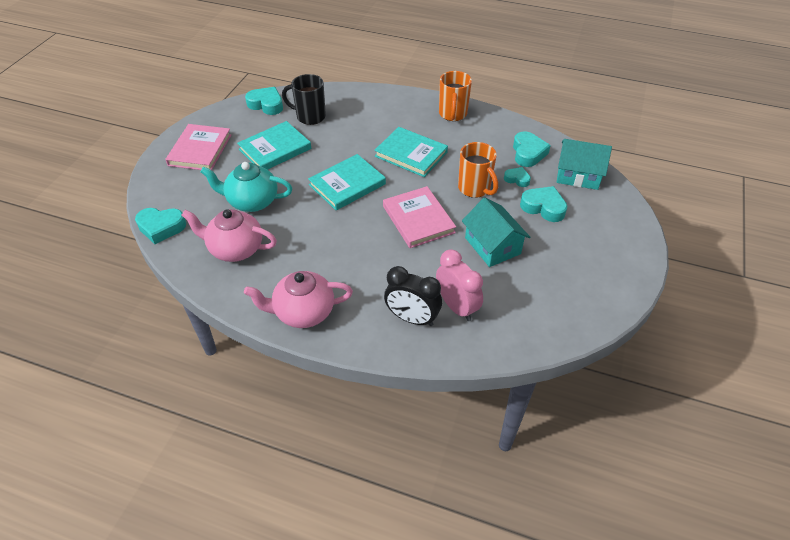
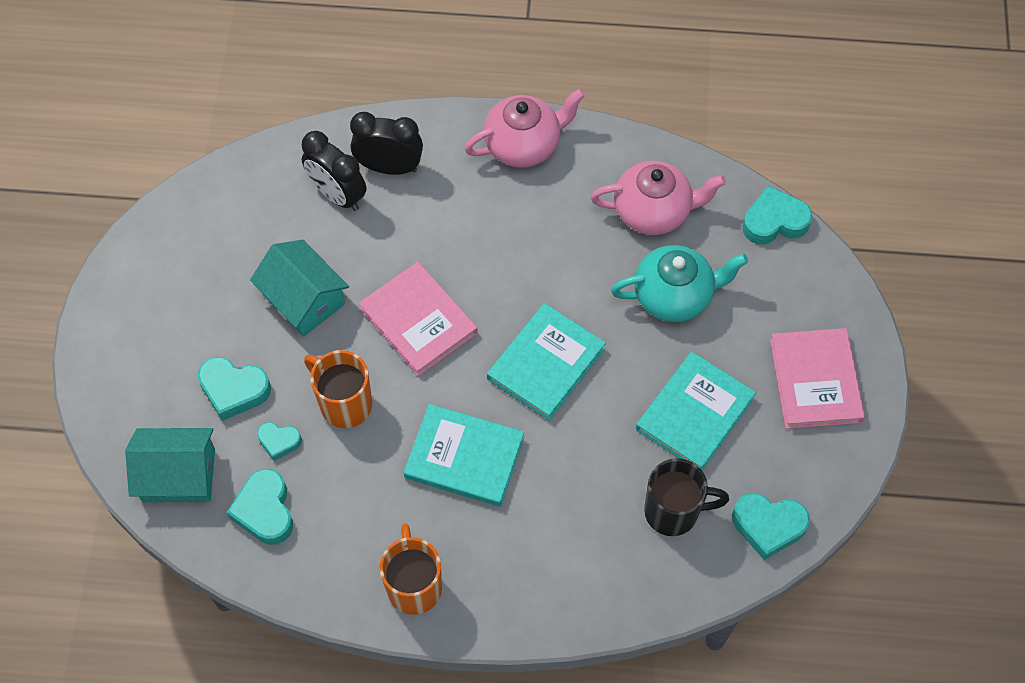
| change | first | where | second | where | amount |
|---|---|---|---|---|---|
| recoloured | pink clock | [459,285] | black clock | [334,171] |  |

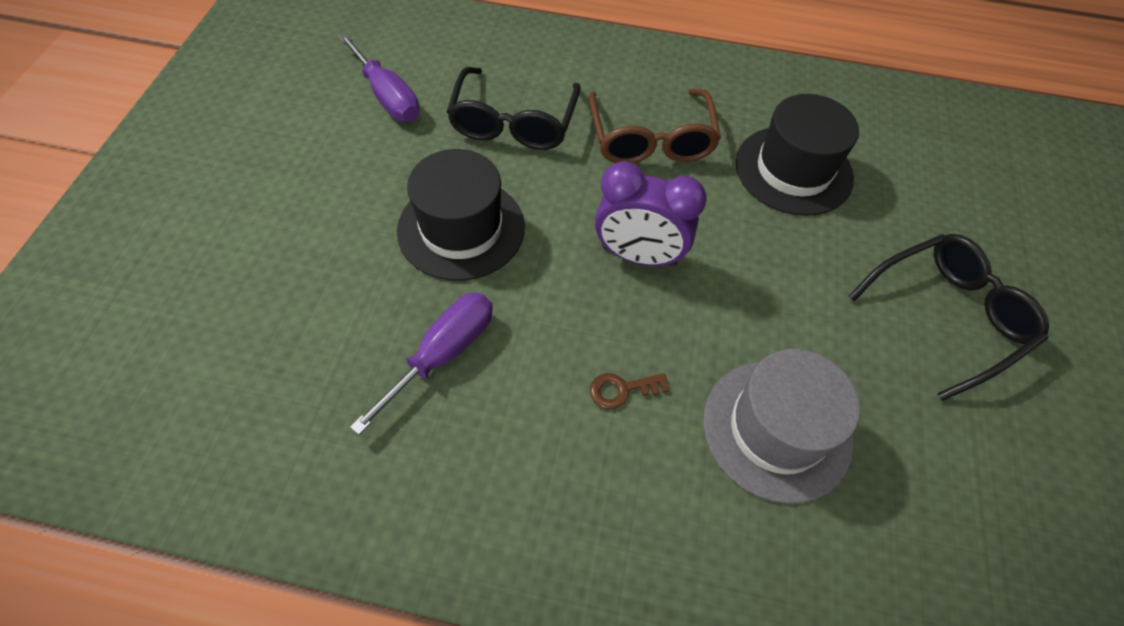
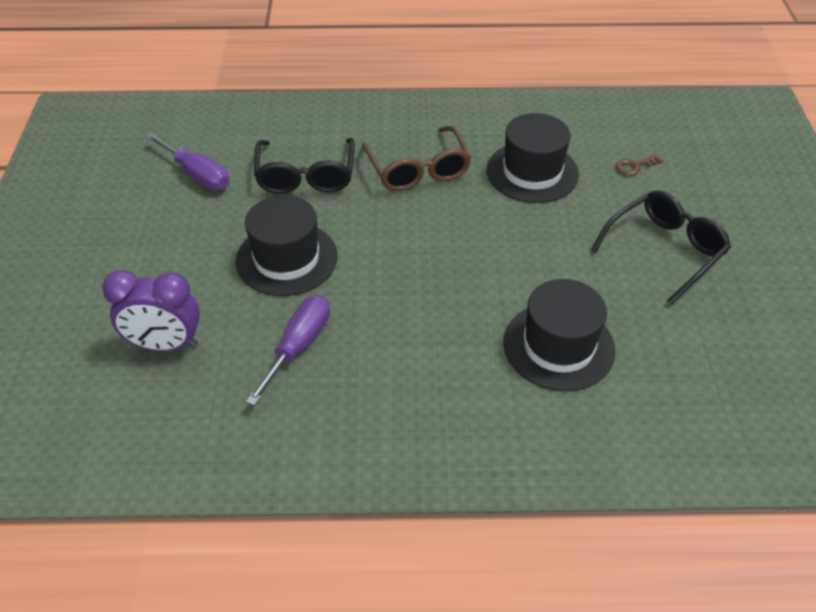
| change | first | where | second | where | amount |
|---|---|---|---|---|---|
| moved | purple clock | [651,214] |  | [151,310] |  |
| recoloured | grey hat | [781,426] | black hat | [559,335] |  |
| moved | brown key | [629,391] |  | [639,165] |  |

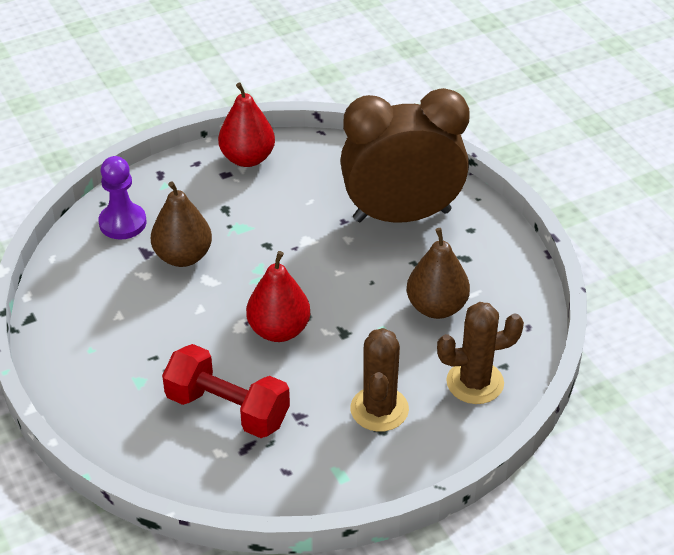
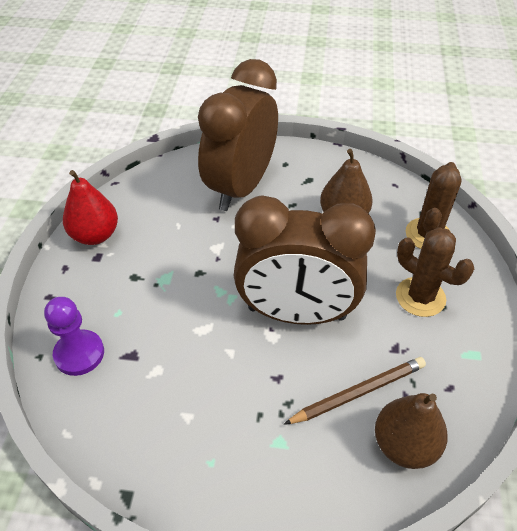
| change | first | where | second | where | amount |
|---|---|---|---|---|---|
| replaced | red pear | [278,296] | brown clock | [305,260] |  |
| replaced | red dumbbell | [226,391] | brown pencil | [355,391] |  |
| moved | brown pear | [181,224] |  | [411,431] |  |

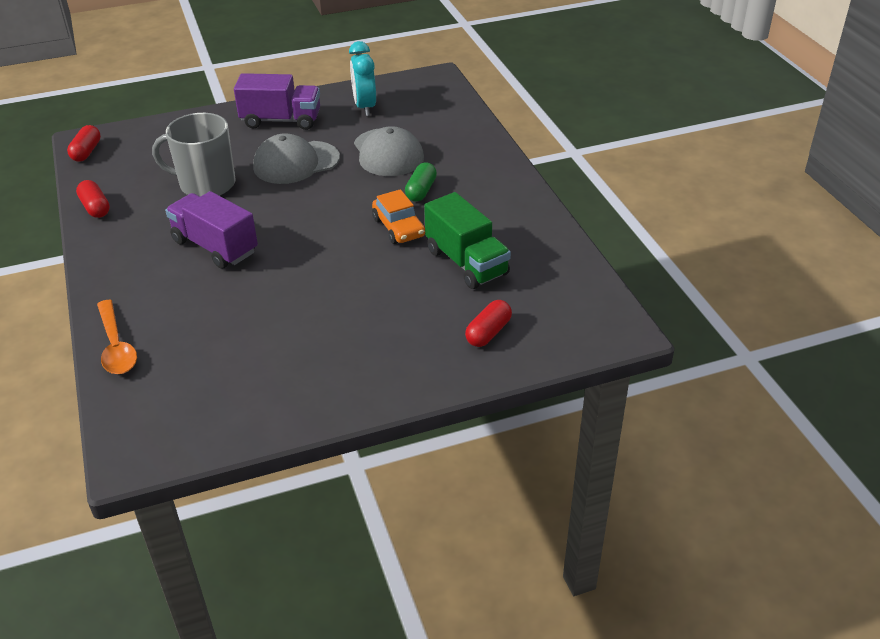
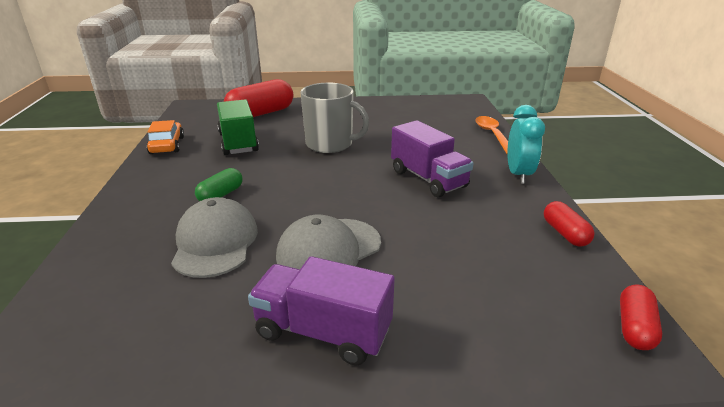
| change | first | where | second | where | amount |
|---|---|---|---|---|---|
| moved | orange car | [398,216] |  | [165,137] |  |
| resized | red capsule | [488,323] |  | [258,98] | x1.89 |
| turned | grey cap | [296,158] |  | [328,242] | 150 degrees clockwise |
| moved | grey mug | [194,155] |  | [334,118] |  |
| moved | turquoise clock | [362,78] |  | [526,144] |  |

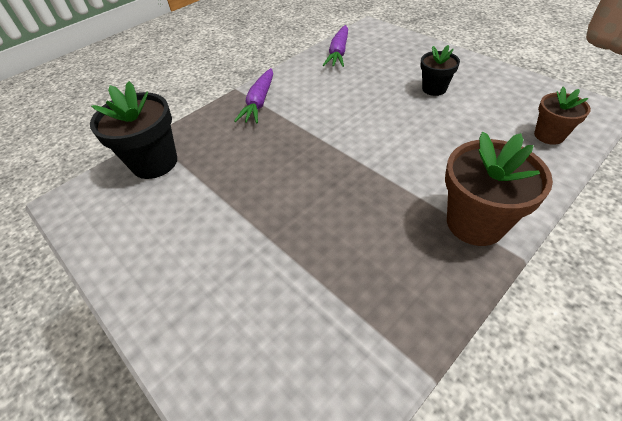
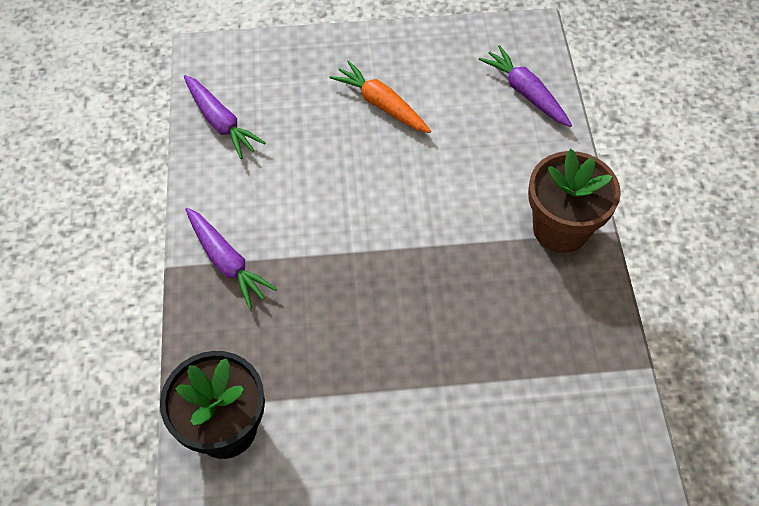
| change | first | where | second | where | amount |
|---|---|---|---|---|---|
| replaced | black flower pot | [440,70] | orange carrot | [380,96] |  |
| replaced | brown flower pot | [562,116] | purple carrot | [525,86] |  |

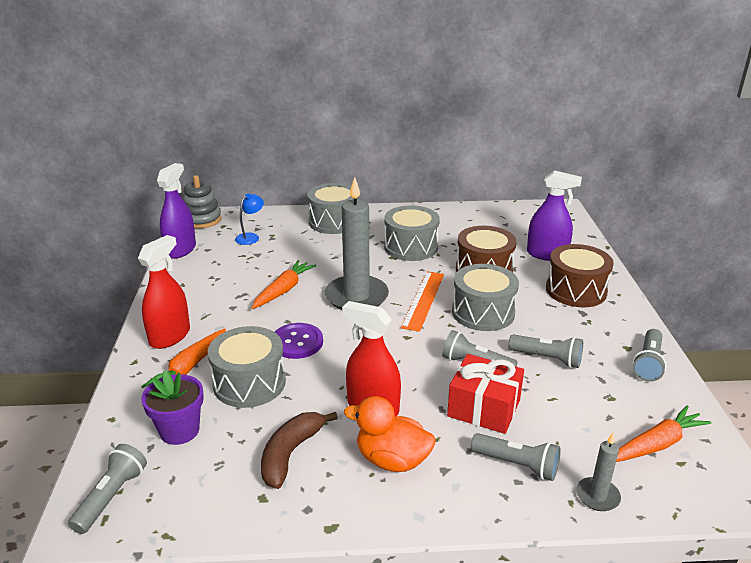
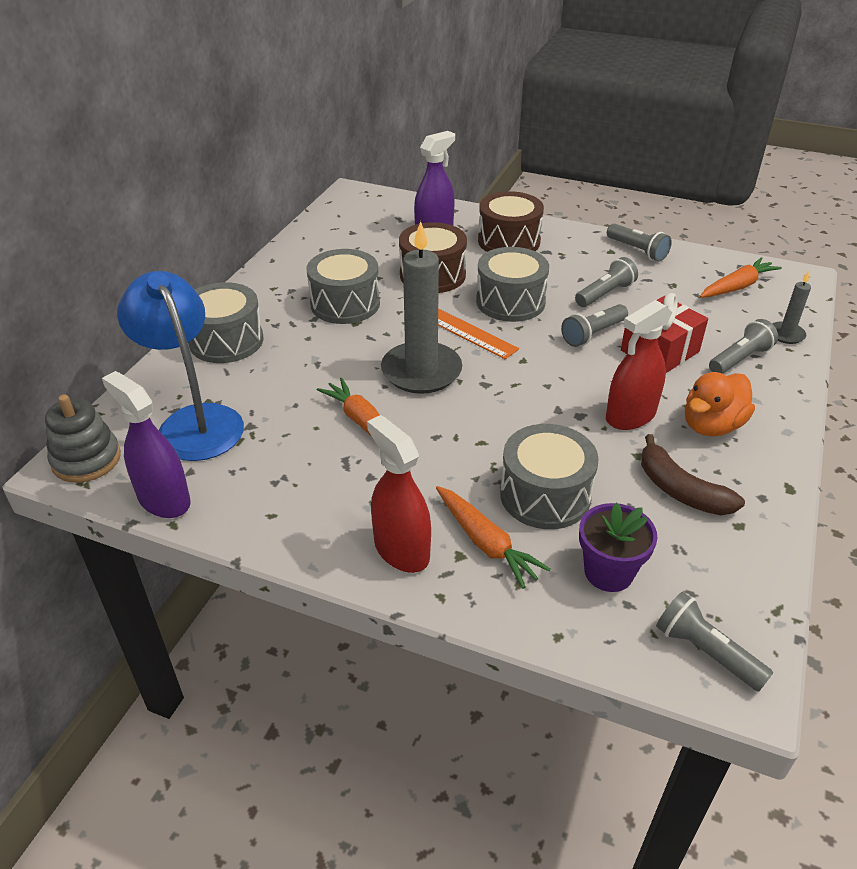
| change | first | where | second | where | amount |
|---|---|---|---|---|---|
| resized | blue lamp | [249,219] |  | [180,366] | x2.25 |
| turned | orange carrot | [664,433] |  | [741,277] | 60 degrees clockwise |
| removed | purple button | [299,341] |  |  |  |

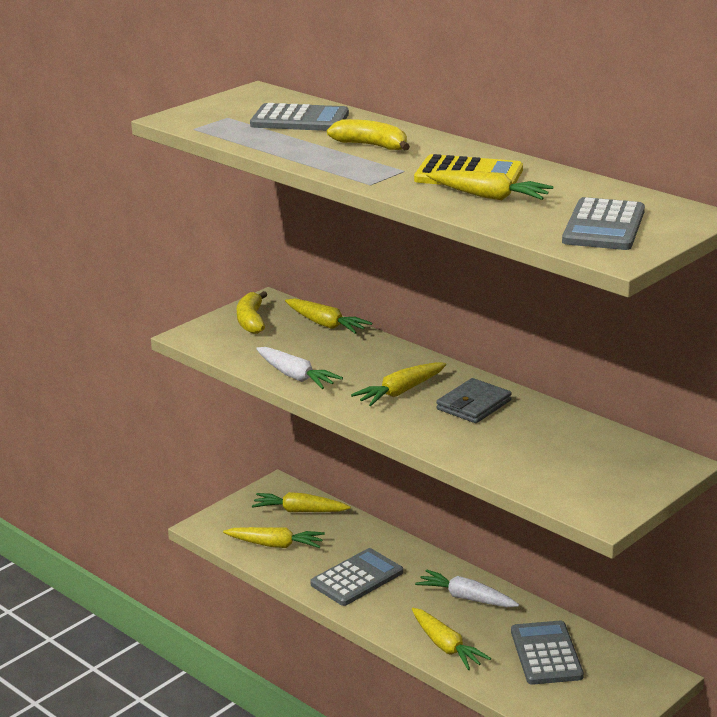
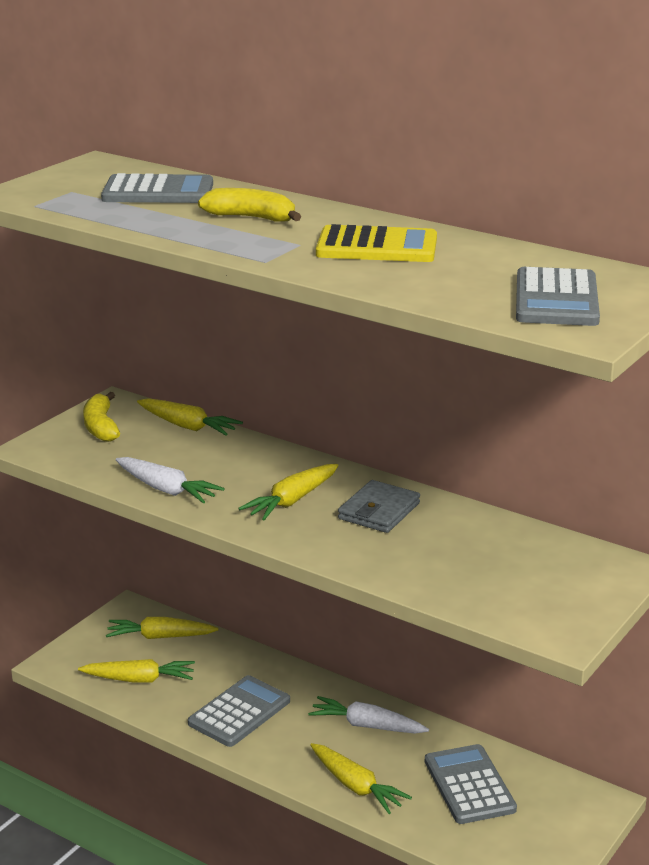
| change | first | where | second | where | amount |
|---|---|---|---|---|---|
| removed | yellow carrot | [490,185] |  |  |  |

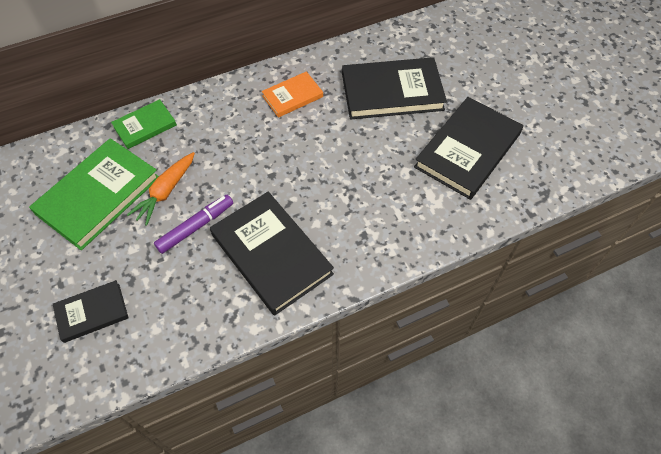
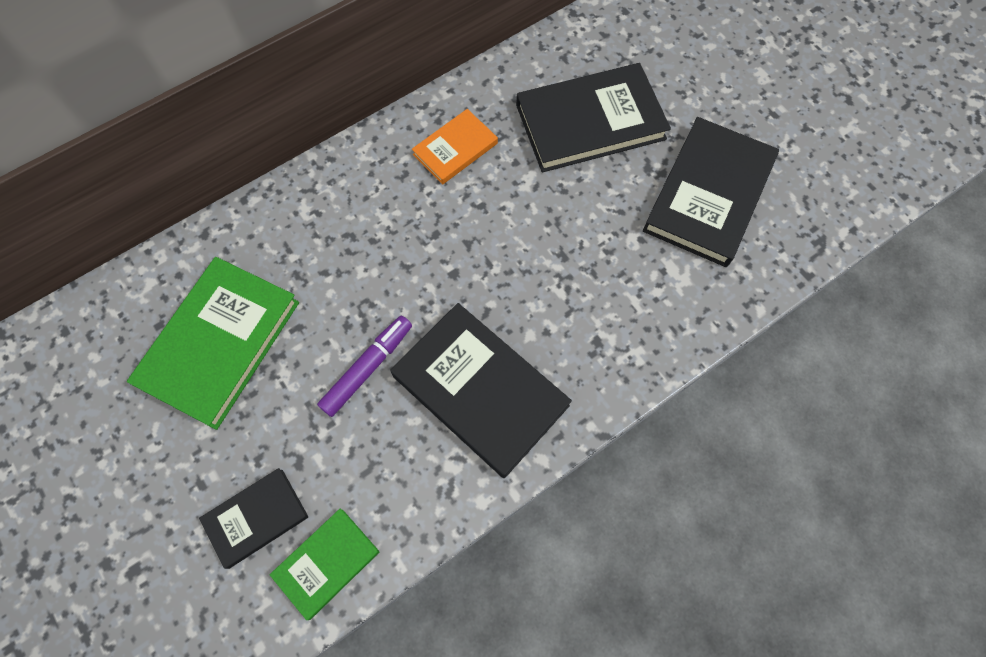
| change | first | where | second | where | amount |
|---|---|---|---|---|---|
| moved | green book | [144,124] |  | [324,564] |  |
| removed | orange carrot | [161,189] |  |  |  |

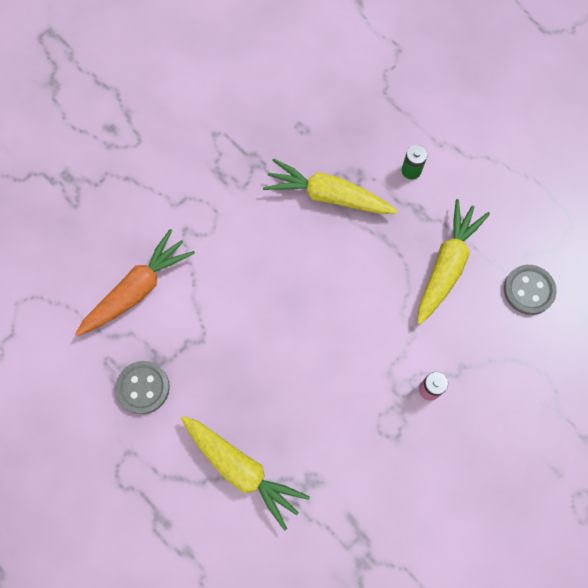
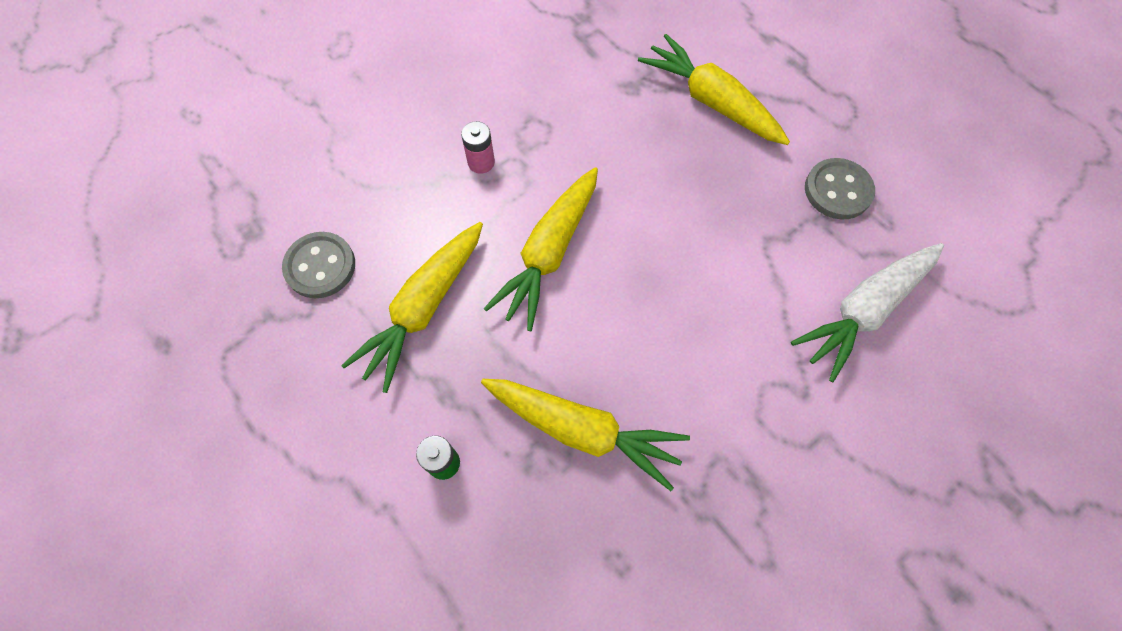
| change | first | where | second | where | amount |
|---|---|---|---|---|---|
| added |  |  | yellow carrot | [540,249] |  |
| recoloured | orange carrot | [135,282] | white carrot | [867,312] |  |

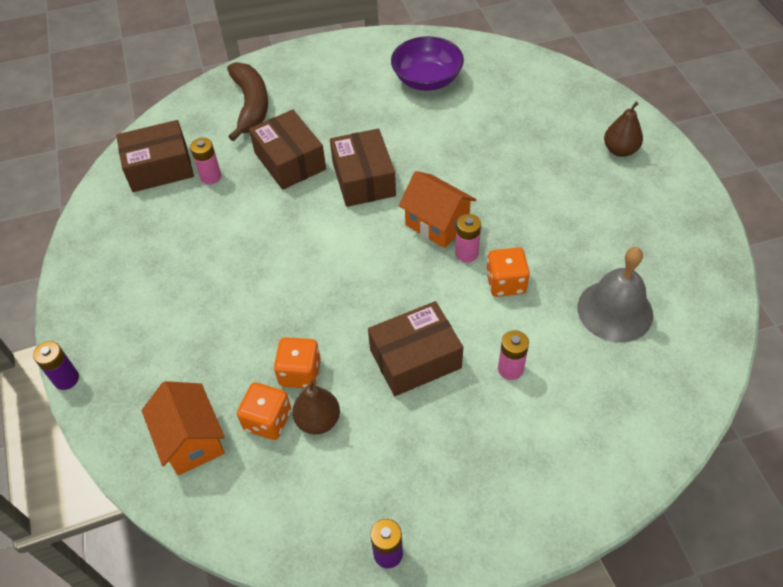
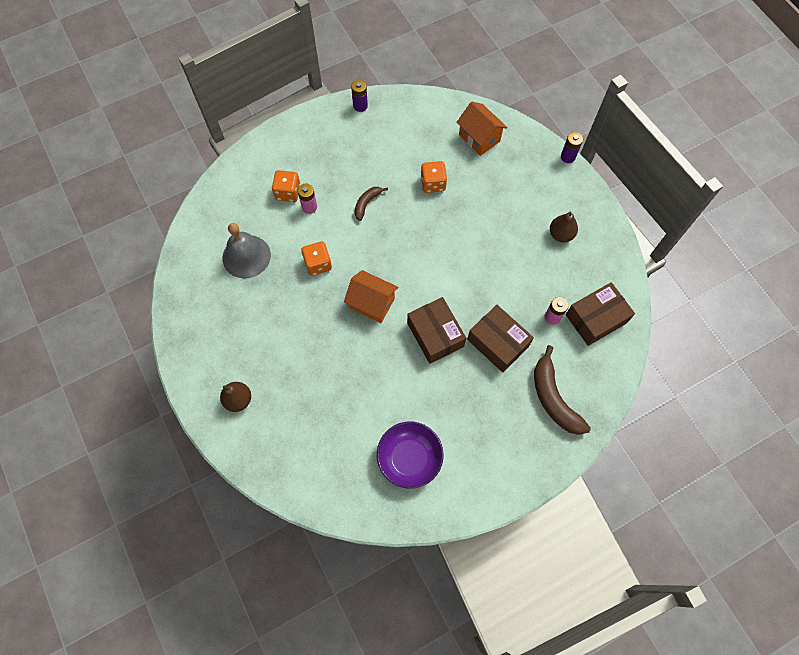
| change | first | where | second | where | amount |
|---|---|---|---|---|---|
| moved | orange dice | [264,411] |  | [286,186] |  |
| replaced | brown box | [415,348] | brown banana | [371,204] |  |
| moved | brown pear | [316,407] |  | [564,226] |  |
| removed | pink battery | [468,238] |  |  |  |

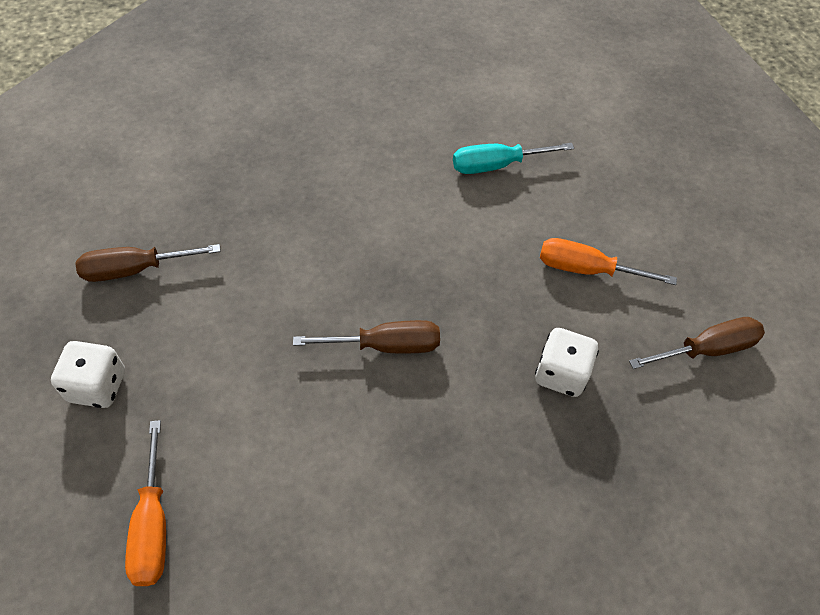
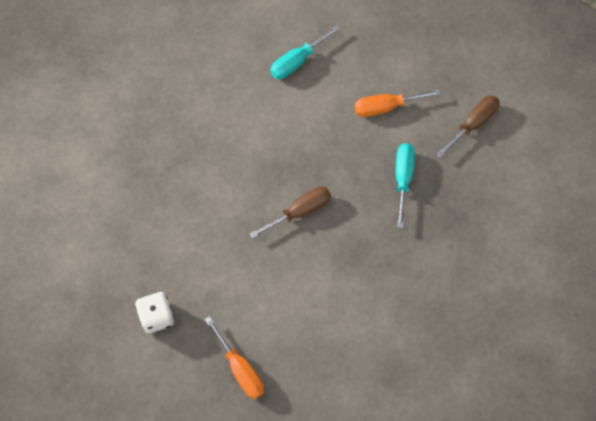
| change | first | where | second | where | amount |
|---|---|---|---|---|---|
| replaced | white dice | [567,362] | turquoise screwdriver | [405,185] |  |
| removed | brown screwdriver | [148,263] |  |  |  |

